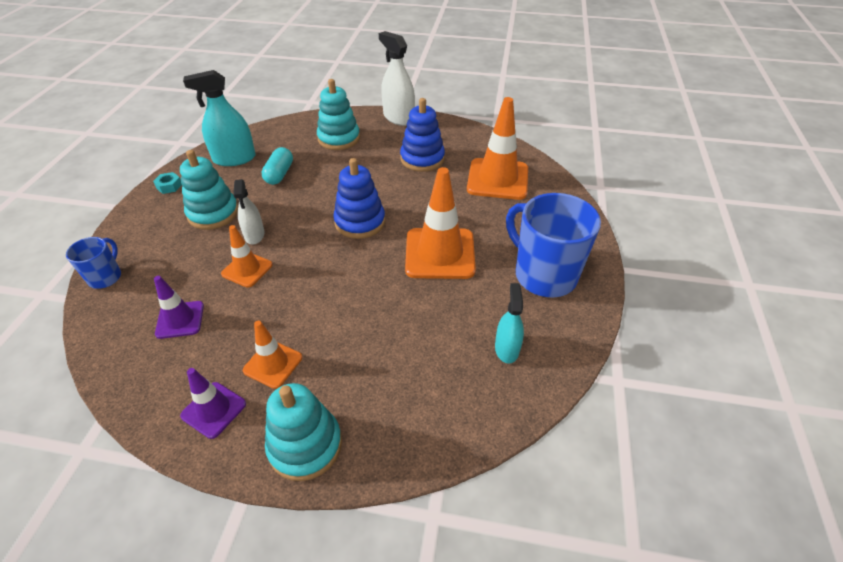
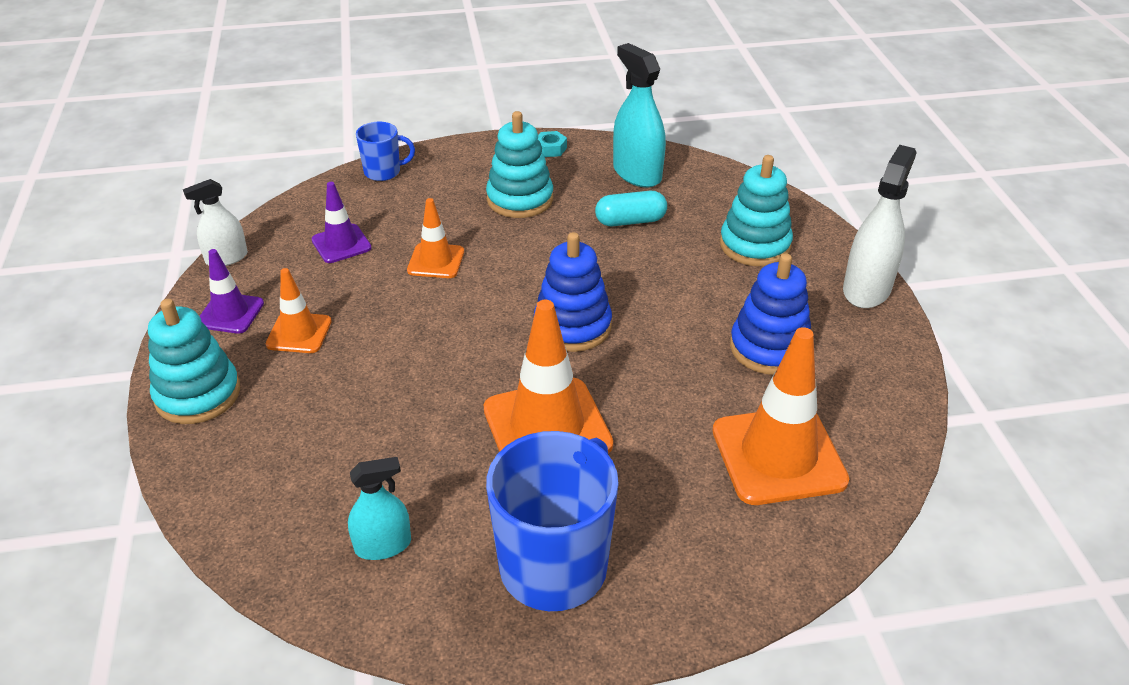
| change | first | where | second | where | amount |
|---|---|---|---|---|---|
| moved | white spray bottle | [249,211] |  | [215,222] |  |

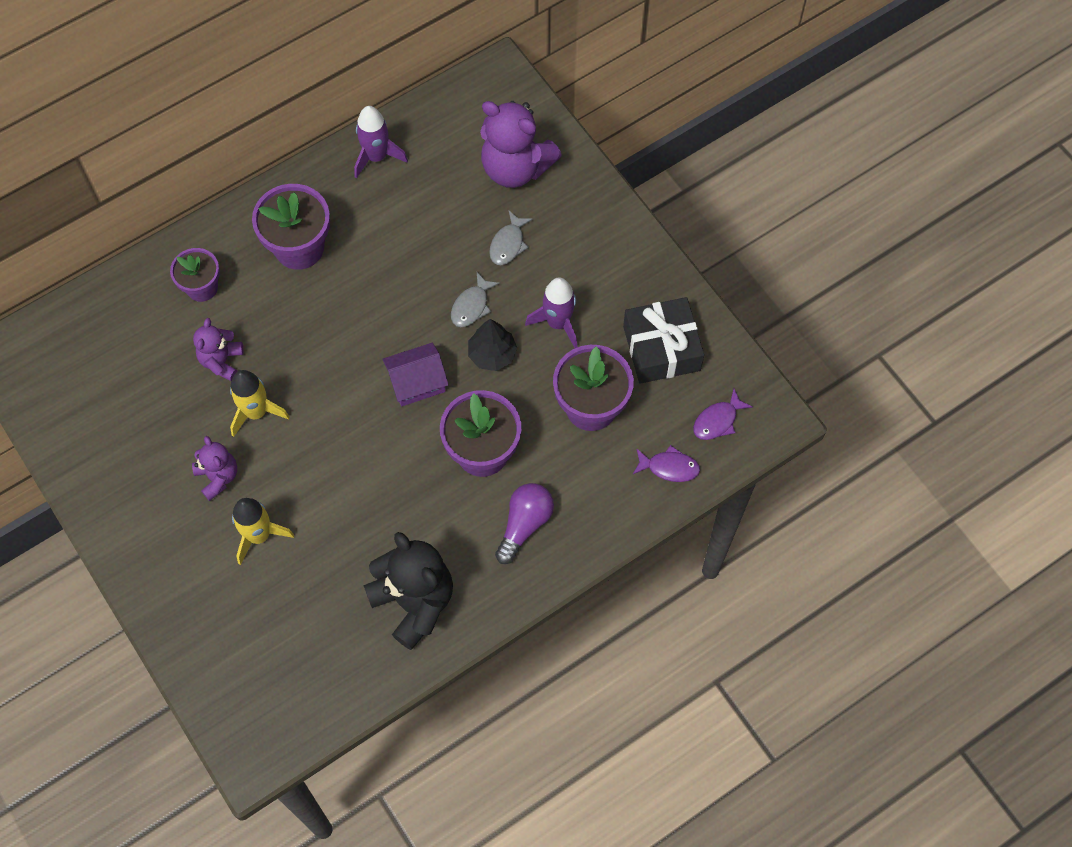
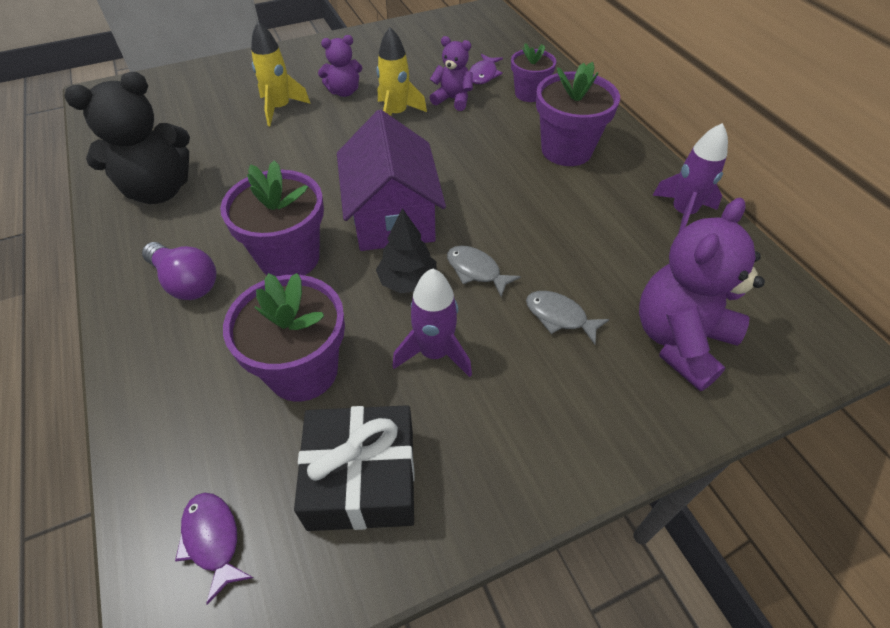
| change | first | where | second | where | amount |
|---|---|---|---|---|---|
| resized | purple house | [415,374] |  | [391,180] | x1.69 |
| moved | purple fish | [666,463] |  | [486,69] |  |

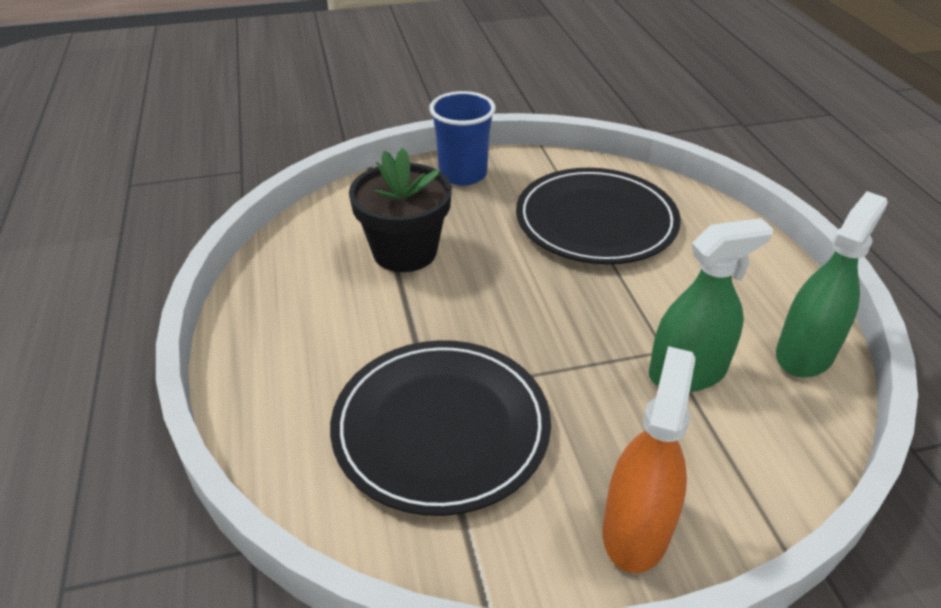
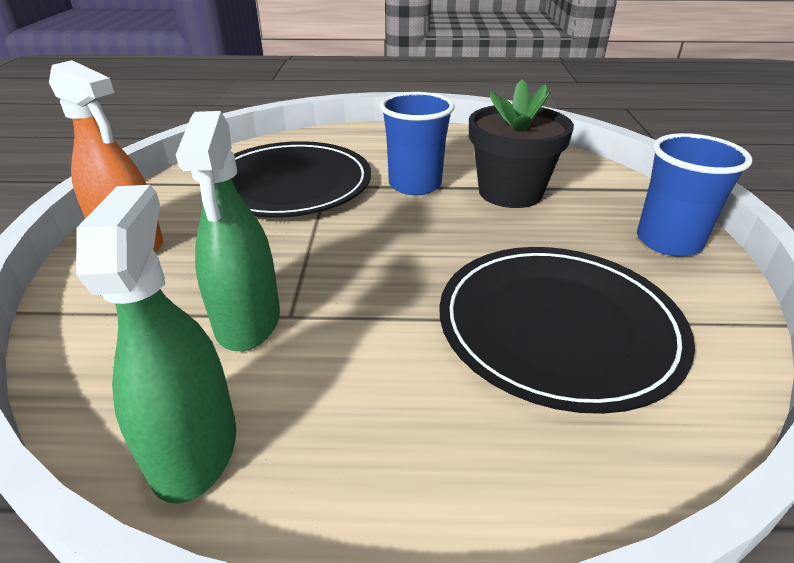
| change | first | where | second | where | amount |
|---|---|---|---|---|---|
| turned | green spray bottle | [832,284] |  | [156,344] | 150 degrees counterclockwise |
| added |  |  | blue cup | [417,143] |  |

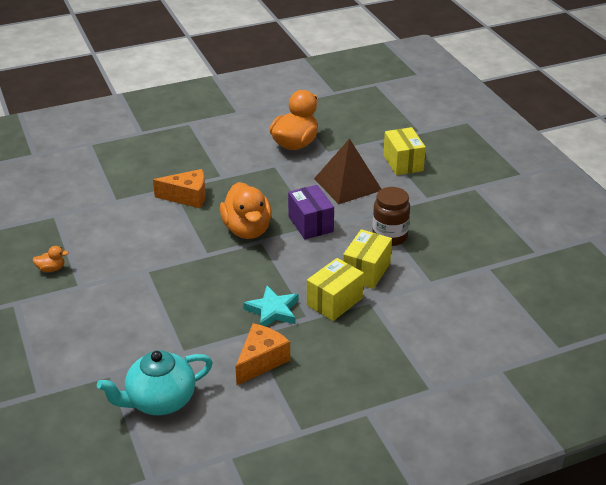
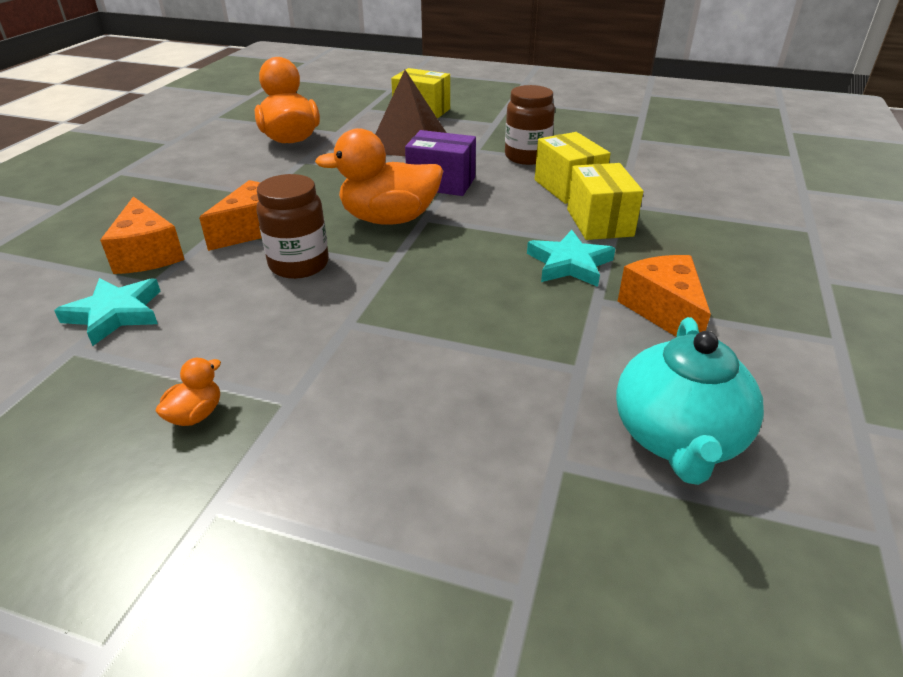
| change | first | where | second | where | amount |
|---|---|---|---|---|---|
| added |  |  | turquoise star | [107,312] |  |
| added |  |  | orange cheese | [142,235] |  |
| added |  |  | brown jar | [292,226] |  |
| turned | orange duck | [246,210] |  | [379,176] | 150 degrees clockwise |

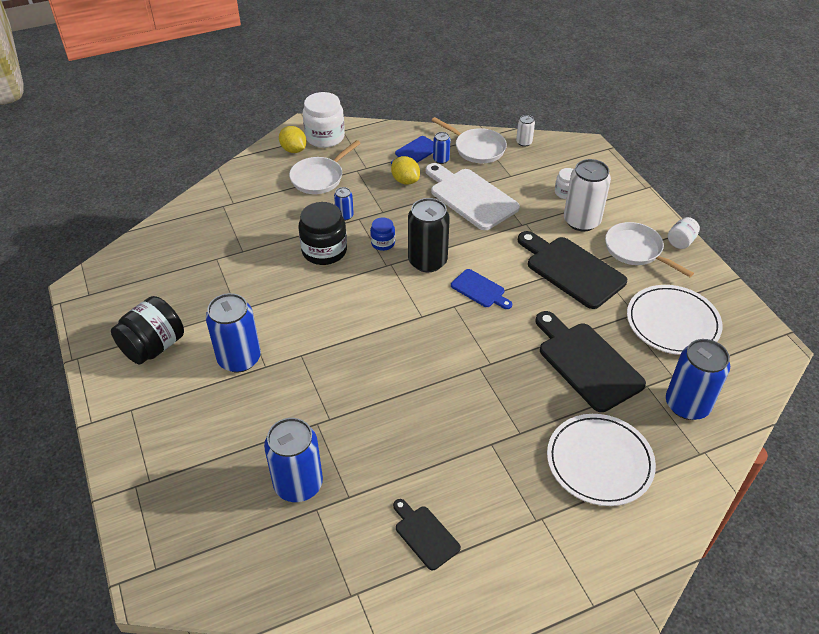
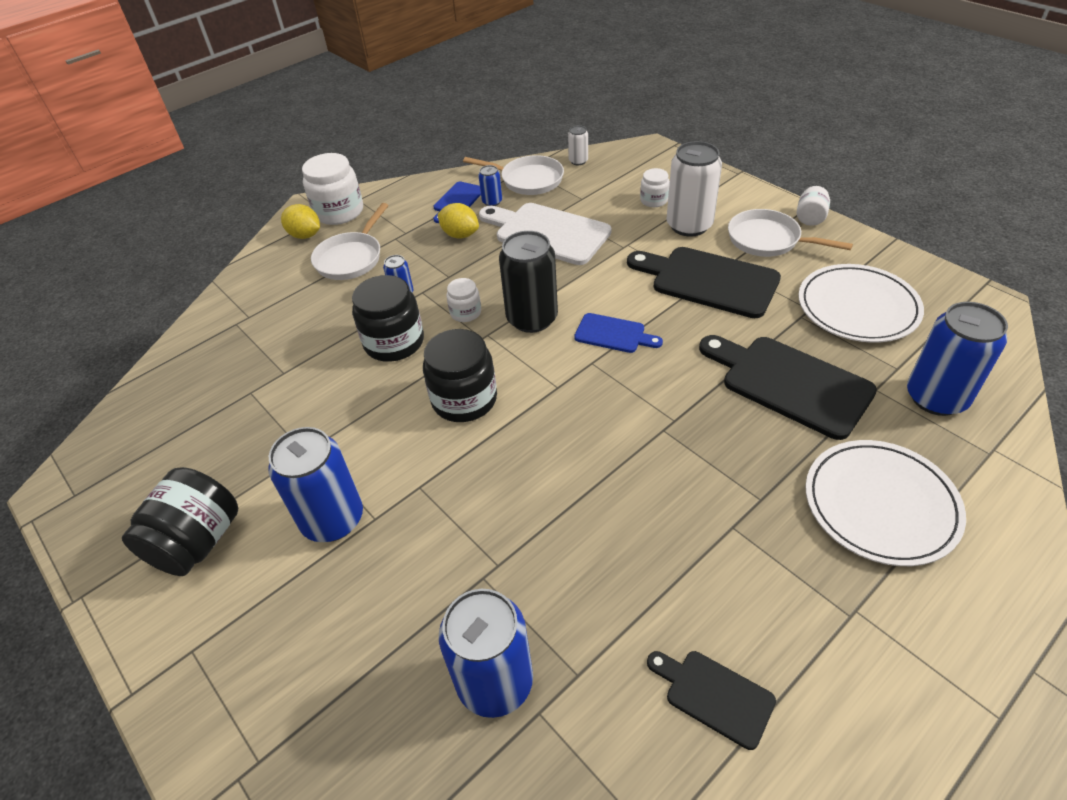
| change | first | where | second | where | amount |
|---|---|---|---|---|---|
| added |  |  | black jar | [460,375] |  |
| recoloured | blue jar | [382,234] | white jar | [463,300] |  |

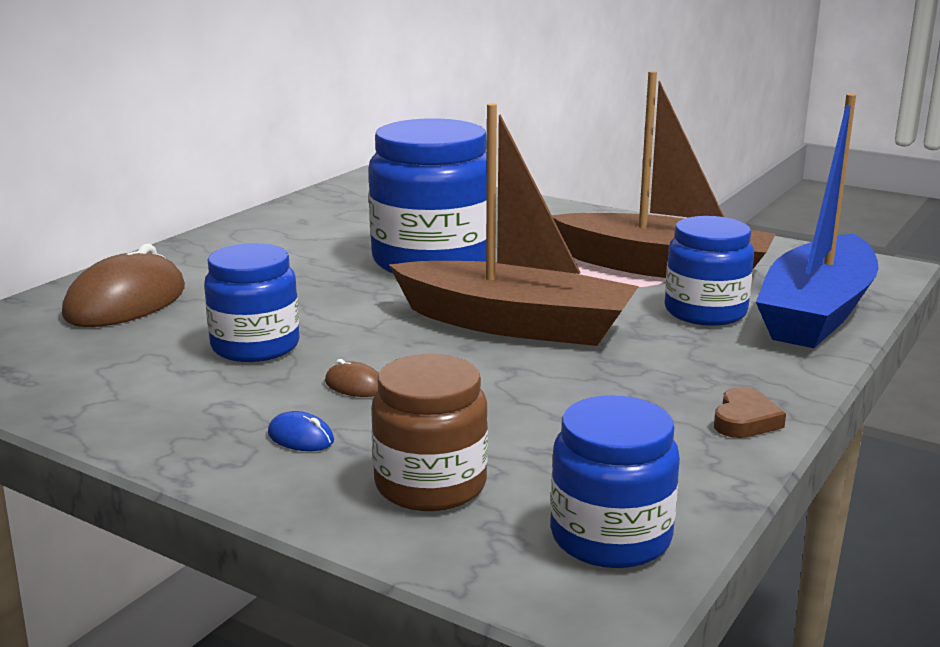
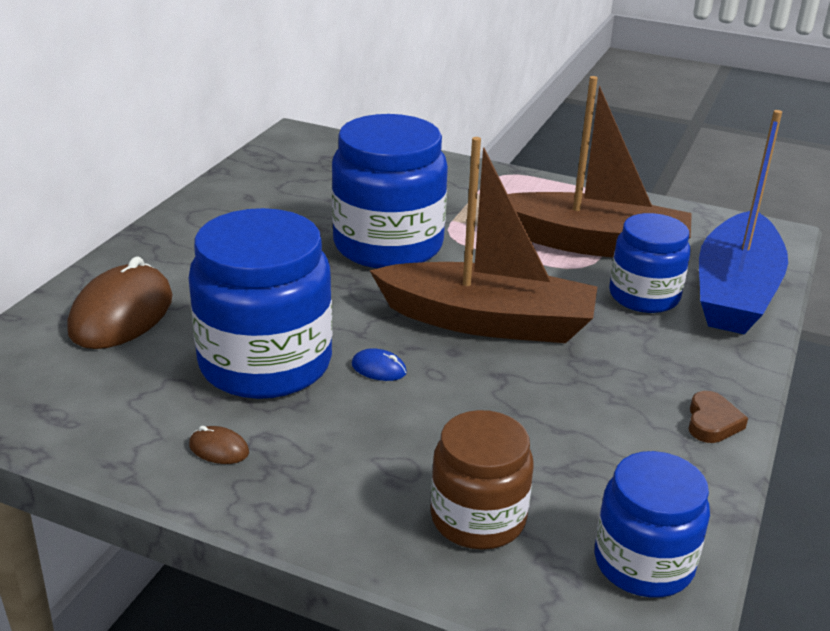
| change | first | where | second | where | amount |
|---|---|---|---|---|---|
| resized | blue jar | [251,302] |  | [260,303] | x1.66 |
| moved | brown mouse | [352,378] |  | [219,445] |  |
| moved | blue mouse | [301,431] |  | [379,364] |  |

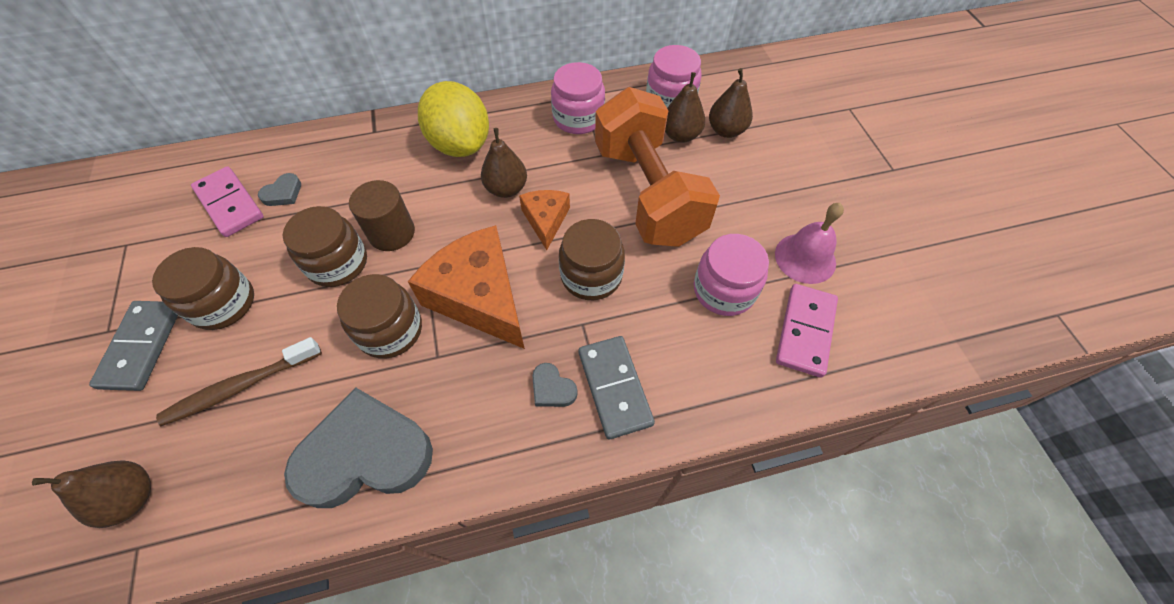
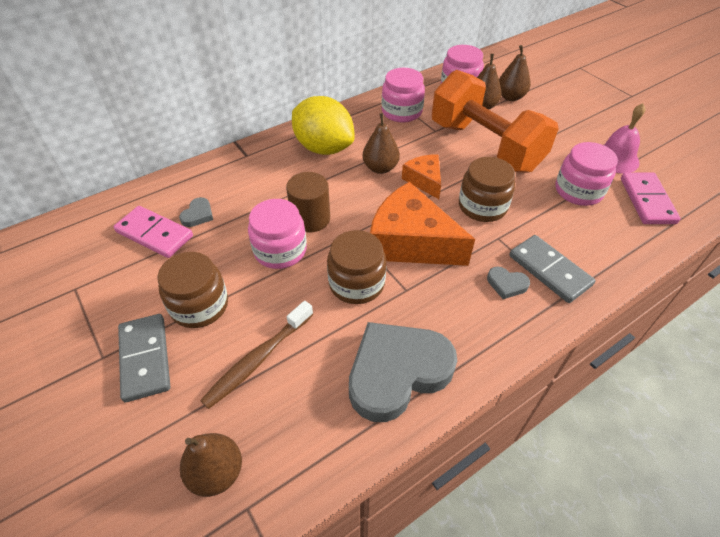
| change | first | where | second | where | amount |
|---|---|---|---|---|---|
| recoloured | brown jar | [325,246] | pink jar | [277,234] |  |

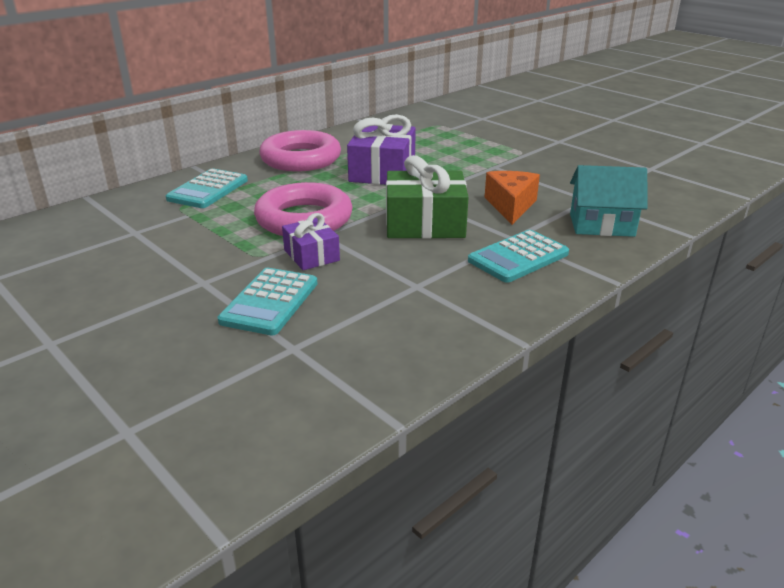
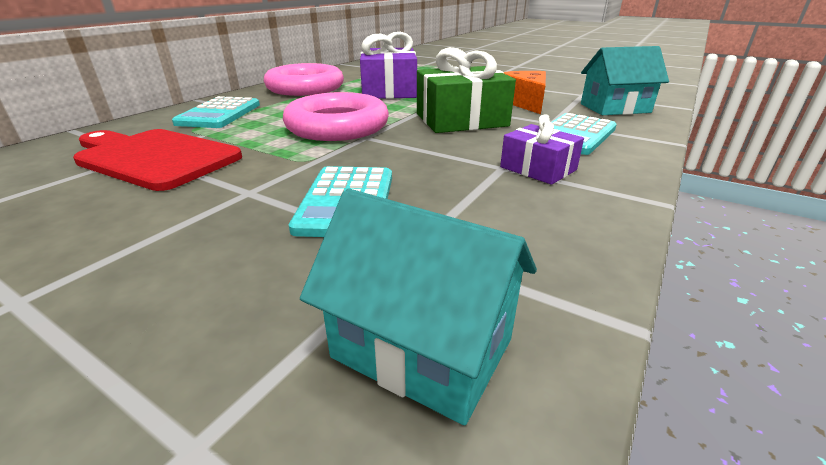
| change | first | where | second | where | amount |
|---|---|---|---|---|---|
| added |  |  | red cutting board | [157,160] |  |
| added |  |  | turquoise house | [418,306] |  |
| moved | purple gift | [311,241] |  | [542,149] |  |

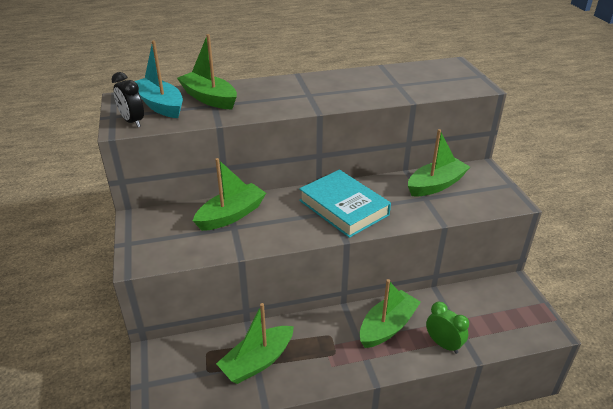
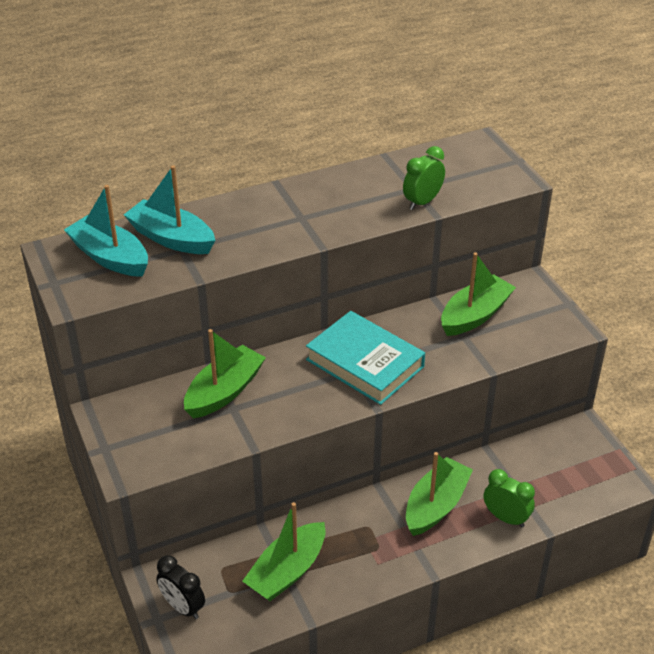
| change | first | where | second | where | amount |
|---|---|---|---|---|---|
| recoloured | green boat | [207,71] | turquoise boat | [169,209] |  |
| moved | black clock | [127,99] |  | [180,587] |  |
| added |  |  | green clock | [424,178] |  |

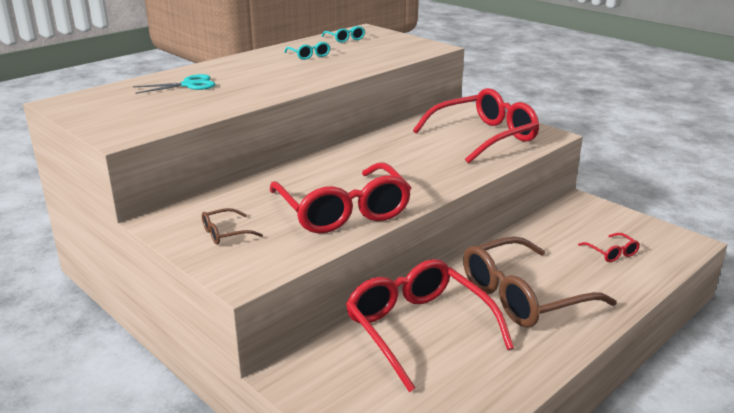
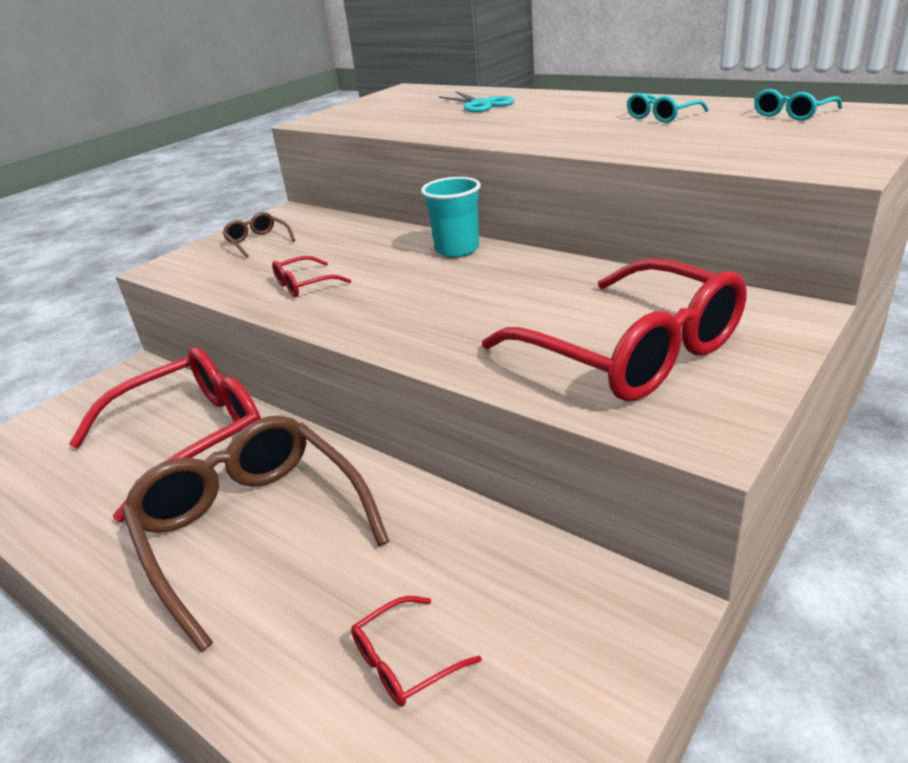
| change | first | where | second | where | amount |
|---|---|---|---|---|---|
| resized | red glasses | [340,198] |  | [311,276] | x0.42 |
| added |  |  | turquoise cup | [451,217] |  |

